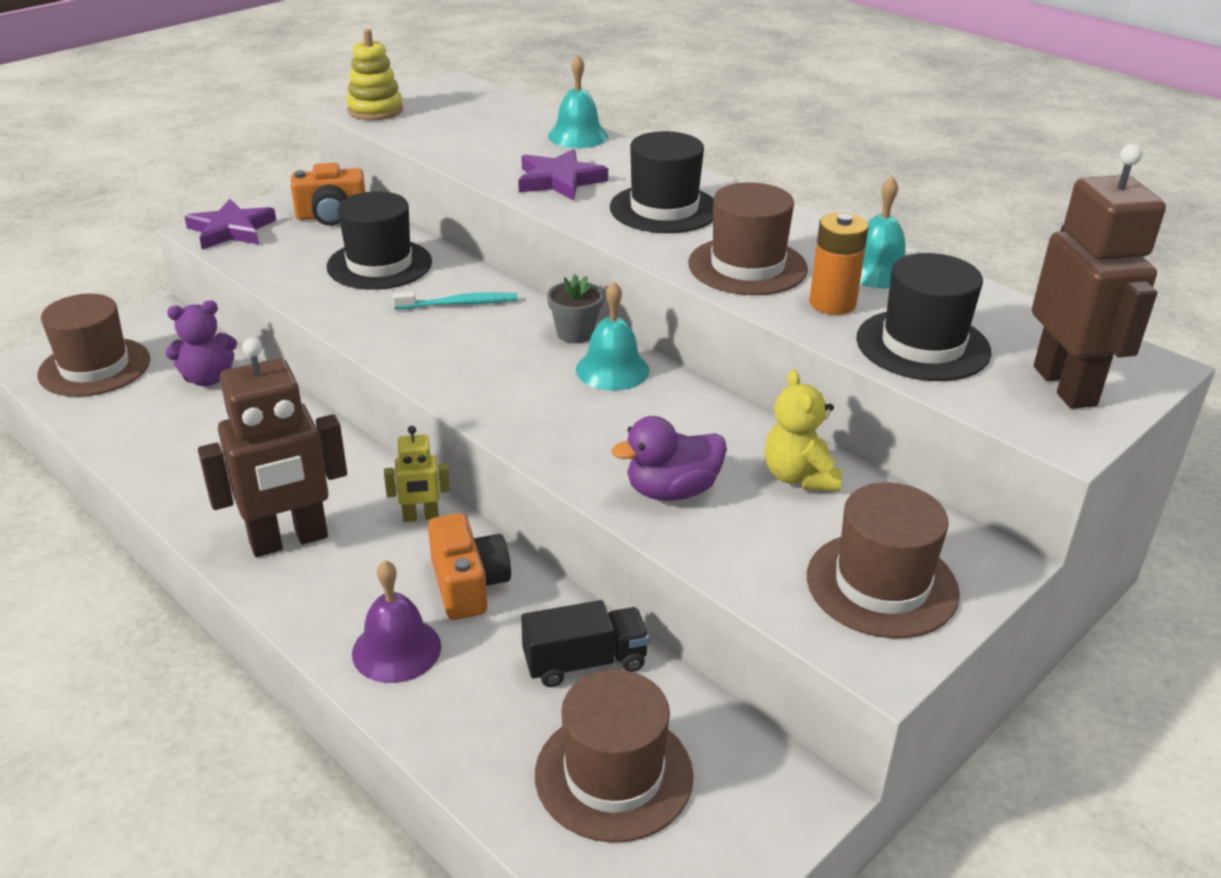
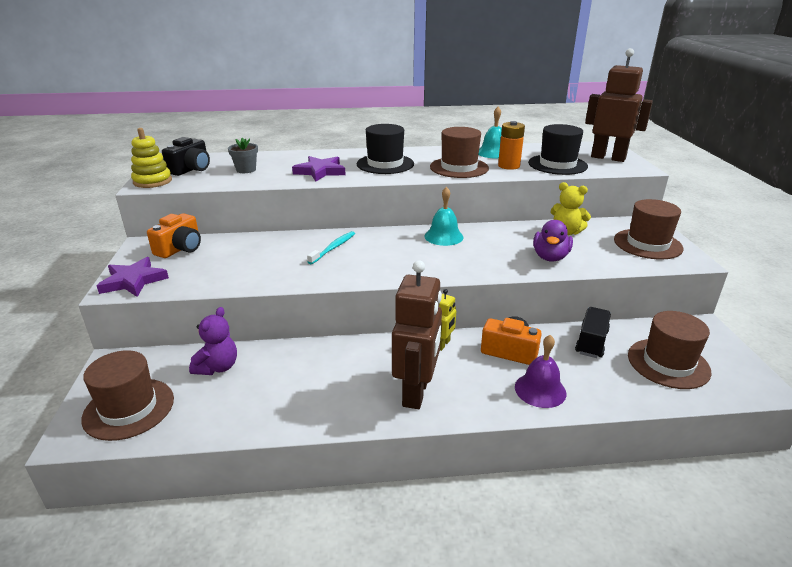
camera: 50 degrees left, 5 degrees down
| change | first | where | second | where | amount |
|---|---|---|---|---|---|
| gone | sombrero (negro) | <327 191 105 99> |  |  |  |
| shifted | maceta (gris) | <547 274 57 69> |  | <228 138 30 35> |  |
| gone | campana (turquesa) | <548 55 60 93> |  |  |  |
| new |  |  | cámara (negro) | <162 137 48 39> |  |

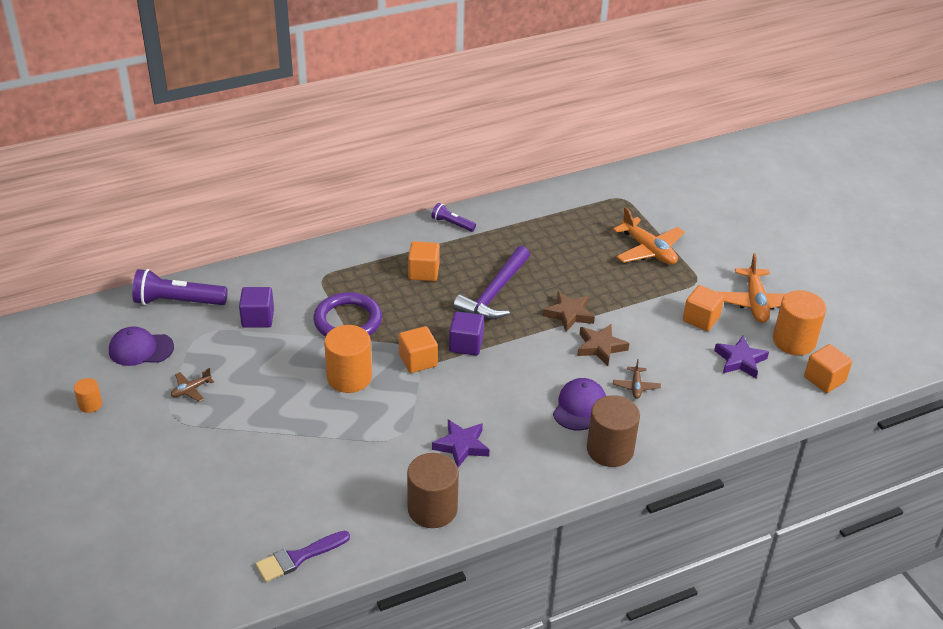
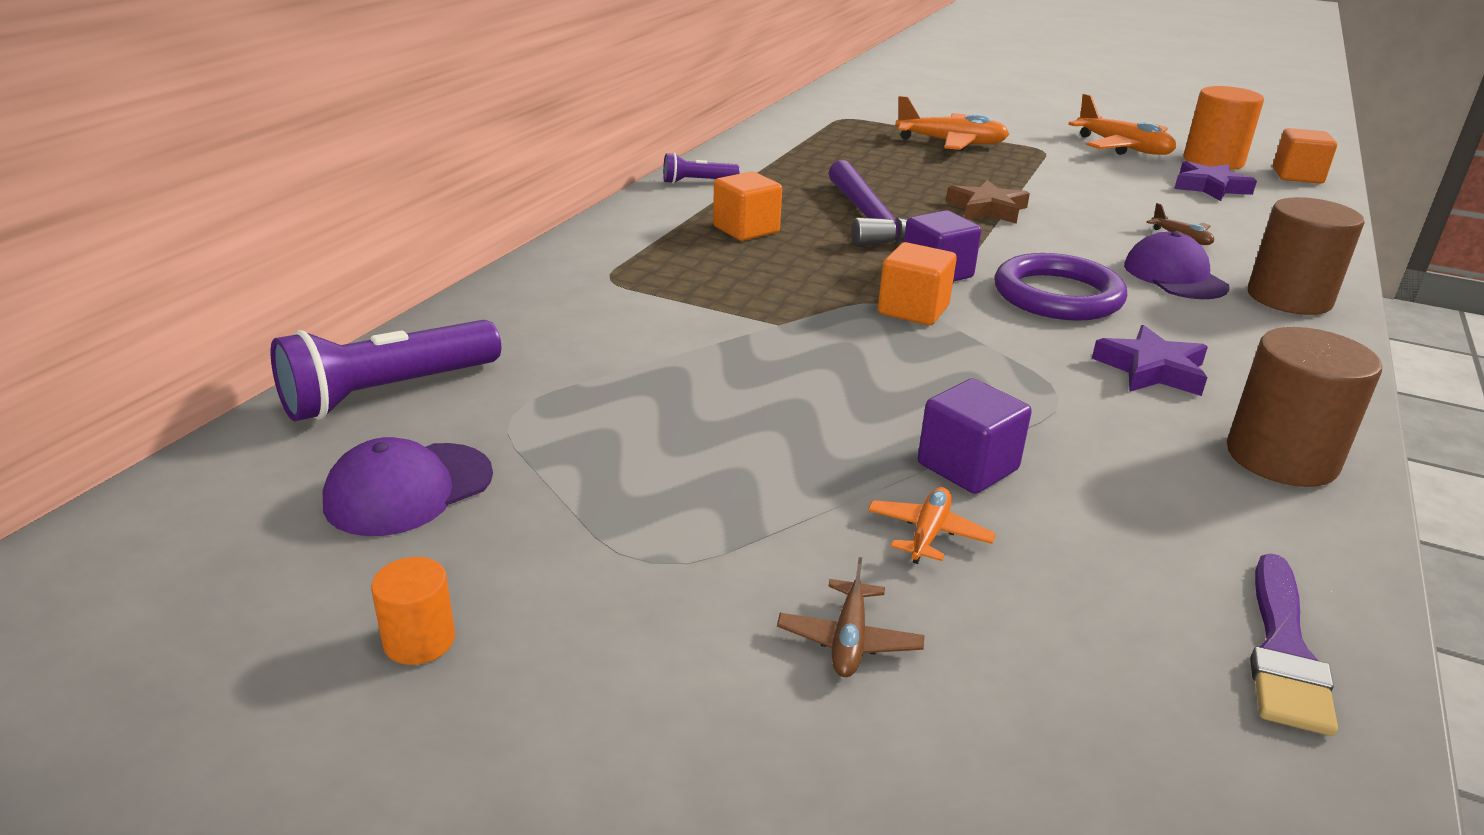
camera: 40 degrees left, 10 degrees down
| change | first | where | second | where | amount |
|---|---|---|---|---|---|
| shifted | avión (marrón) | <171 368 43 34> |  | <777 557 147 120> |  |
| shifted | cubo (morado) | <239 287 35 41> |  | <918 378 114 116> |  |
| shifted | anillo (morado) | <313 292 69 45> |  | <995 253 132 68> |  |
| gone | cilindro (naranja) | <324 325 48 68> |  |  |  |
| gone | estrella (marrón) | <577 324 52 42> |  |  |  |
| gone | cubo (naranja) | <683 285 41 46> |  |  |  |
| new |  |  | avión (naranja) | <868 487 128 77> |  |

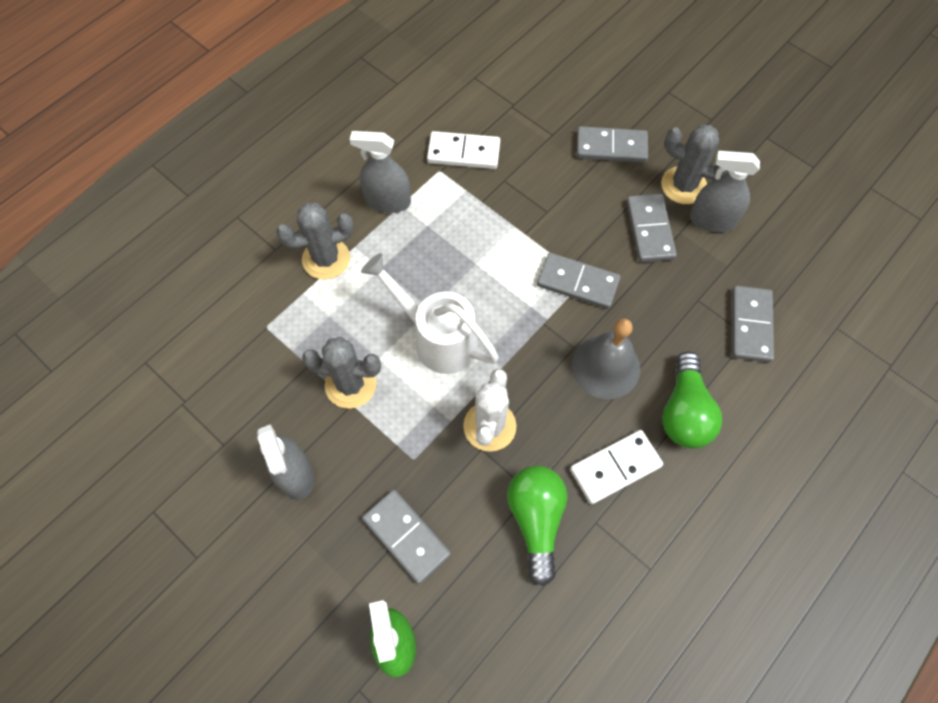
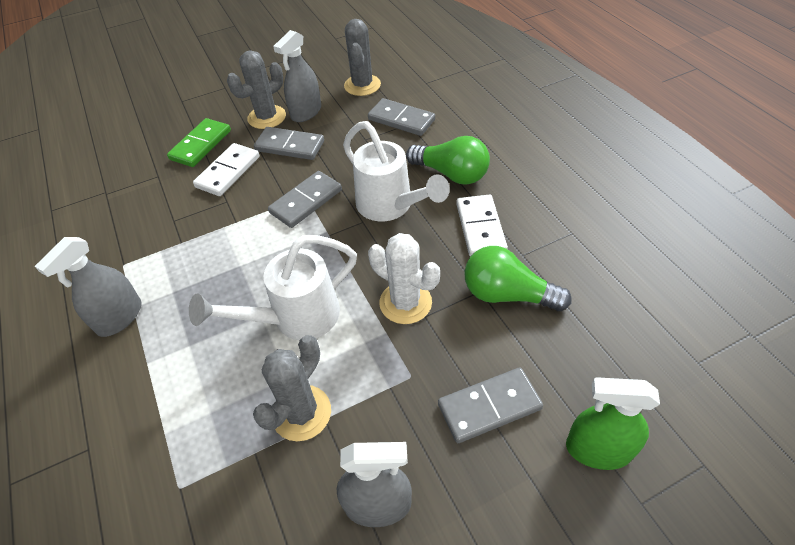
camera: 65 degrees left, 15 degrees down
| change | first | where | second | where | amount |
|---|---|---|---|---|---|
| shifted | cactus (gris) | <276 203 78 76> |  | <344 19 37 77> |  |
| shifted | ficha de dominó (blanco) | <427 131 73 38> |  | <193 143 67 53> |  |
| swapped | campana (gris) | <572 319 69 80> | regadera (blanco) | <343 121 107 100> |  |
| repainted | ficha de dominó (gris) | <577 126 71 37> | ficha de dominó (verde) | <167 118 64 49> |  |

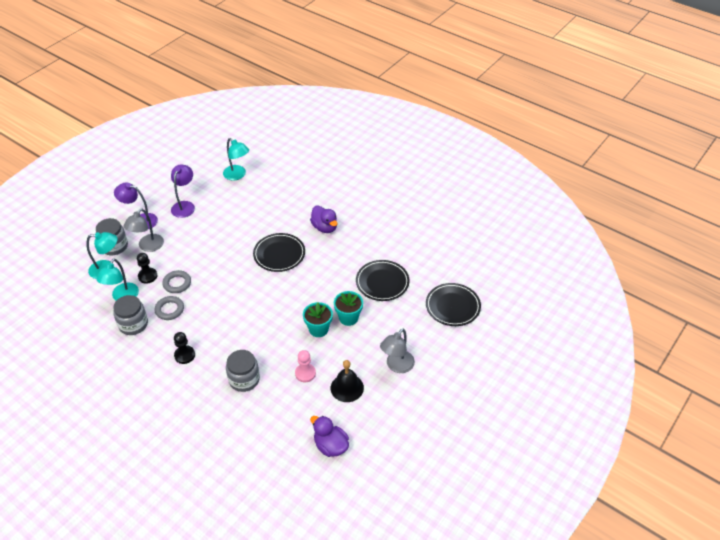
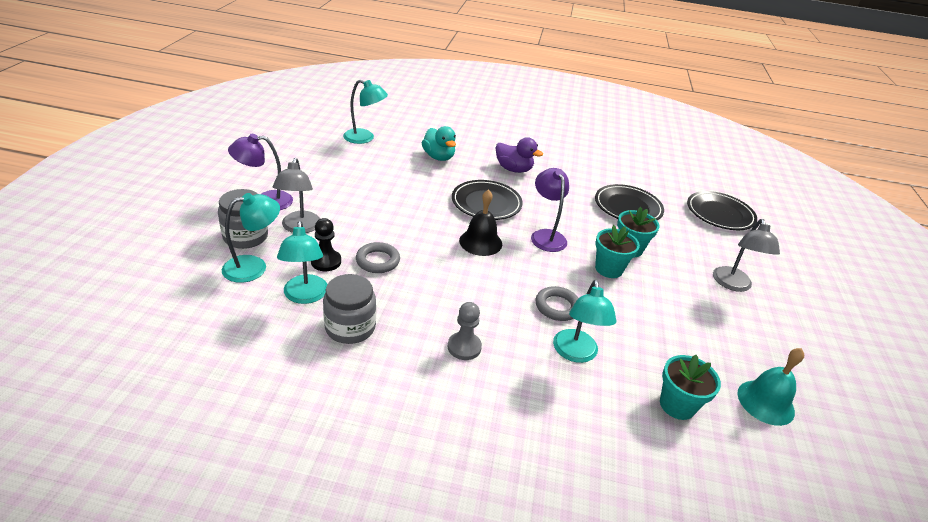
camera: 30 degrees left, 10 degrees down
| change | first | where | second | where | amount |
|---|---|---|---|---|---|
| shifted | anillo (gris) | <155 296 29 24> |  | <536 286 43 35> |  |
| shifted | lámpara (morado) | <171 165 24 53> |  | <531 168 38 84> |  |
| repainted | peón (negro) | <174 332 21 32> | peón (gris) | <448 302 34 58> |  |
| swapped | tarro (gris) | <226 350 34 42> | lámpara (turquesa) | <553 280 64 83> |  |
| gone | peón (rosa) | <295 350 21 32> |  |  |  |
| swapped | pato (morado) | <310 416 39 41> | campana (turquesa) | <738 348 66 78> |  |
| shifted | campana (negro) | <331 360 33 42> |  | <459 189 43 67> |  |
| new |  |  | pato (turquesa) | <422 126 34 35> |  |
| new |  |  | maceta (turquesa) | <660 355 61 65> |  |

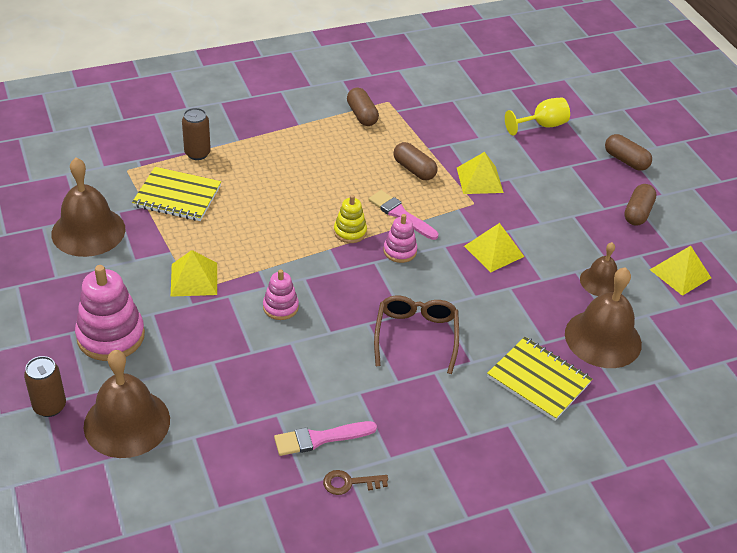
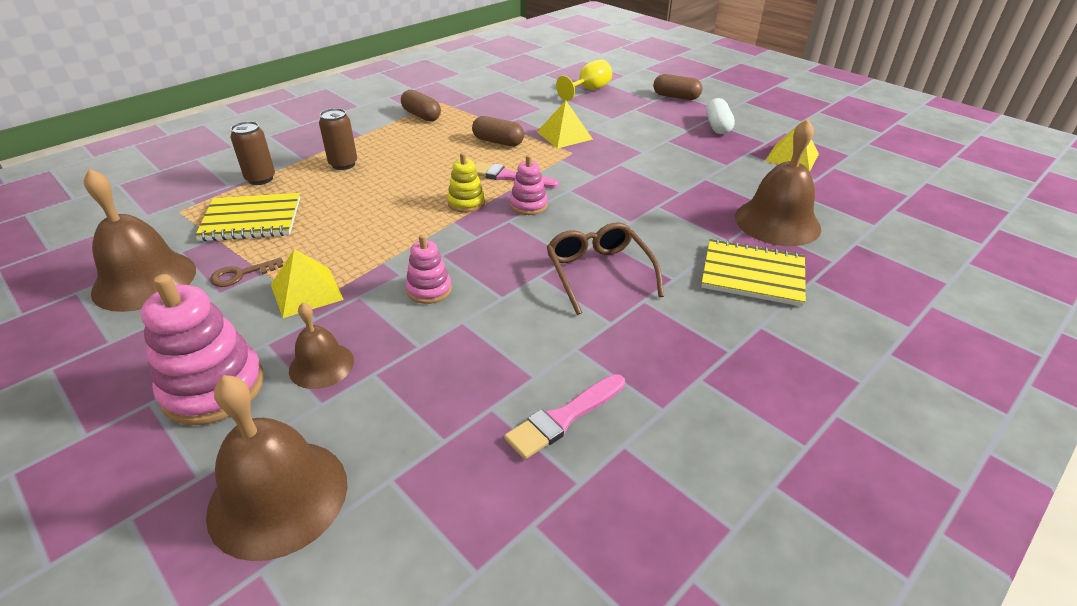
camera: 20 degrees left, 5 degrees down
| change | first | where | second | where | amount |
|---|---|---|---|---|---|
| shifted | lata (marrón) | <24 356 42 61> |  | <319 108 38 62> |  |
| shifted | llave (marrón) | <323 470 65 25> |  | <210 258 73 29> |  |
| gone | pirámide (amarillo) | <464 223 60 49> |  |  |  |
| shifted | campana (marrón) | <580 242 37 54> |  | <289 302 65 87> |  |
| repainted | cápsula (marrón) | <624 184 33 42> | cápsula (blanco) | <706 98 29 36> |  |

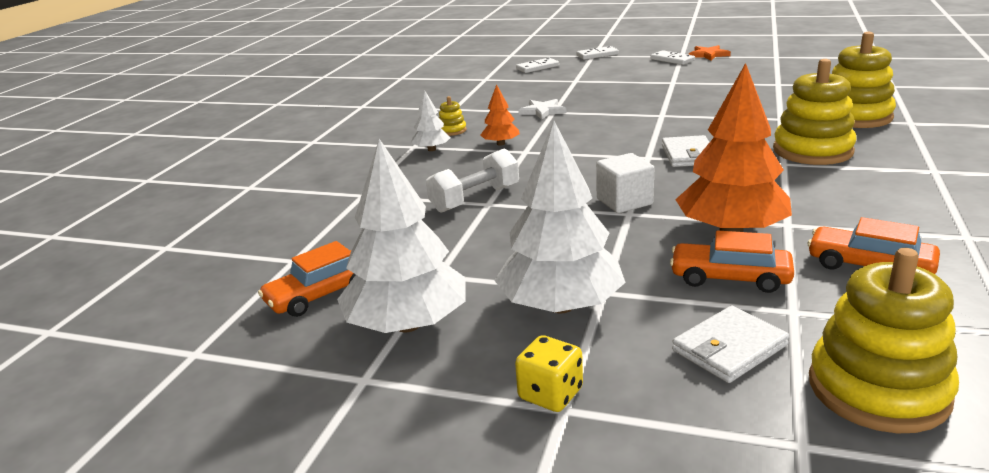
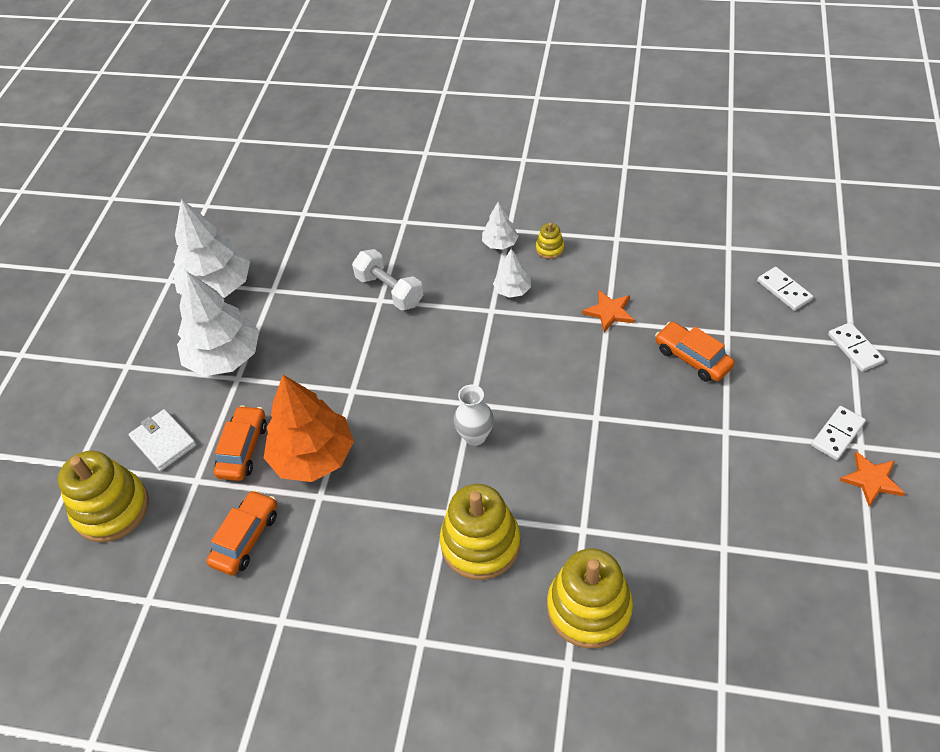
camera: 85 degrees right, 25 degrees up
| change | first | where | second | where | amount |
|---|---|---|---|---|---|
| shifted | coche (naranja) | <258 241 98 76> |  | <655 322 80 60> |  |
| repainted | árbol (naranja) | <480 84 40 62> | árbol (blanco) | <493 249 38 49> |  |
| gone | dado (amarillo) | <515 335 68 77> |  |  |  |
| repainted | estrella (blanco) | <518 99 49 21> | estrella (naranja) | <582 290 52 42> |  |
| gone | cubo (blanco) | <596 153 58 60> |  |  |  |
| swapped | cartera (blanco) | <662 135 47 32> | florero (blanco) | <454 385 40 61> |  |

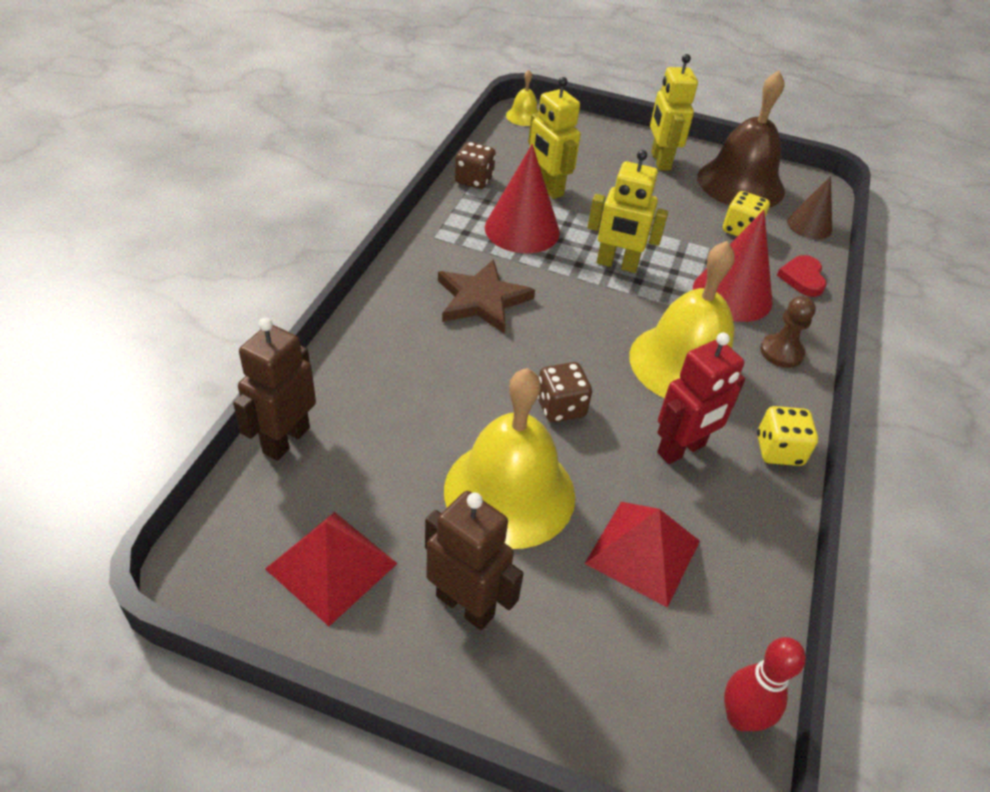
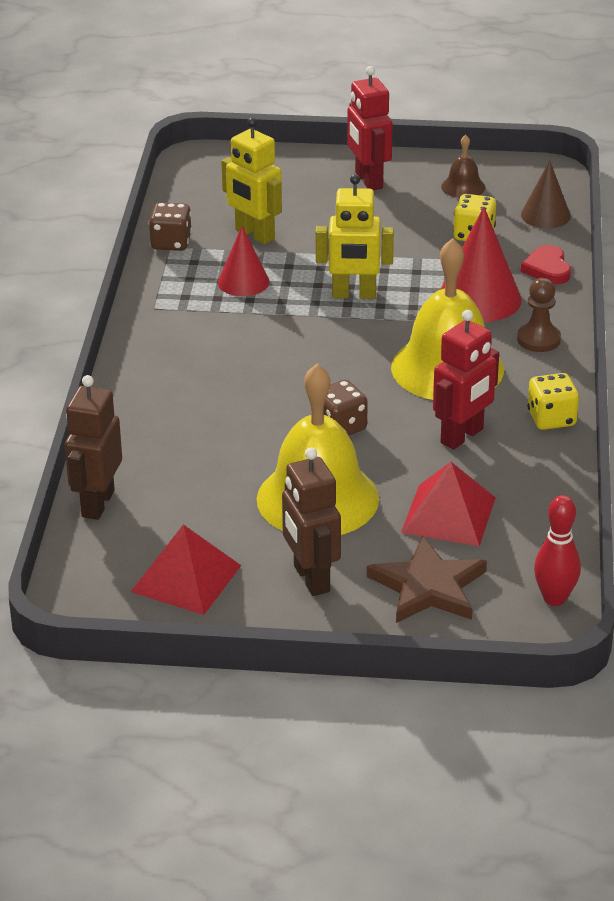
camera: 10 degrees left, 10 degrees down
| change | first | where | second | where | amount |
|---|---|---|---|---|---|
| rotated | robot (marrón) | <425 491 99 139> |  | <282 447 59 149> | 135 degrees counterclockwise |
| shifted | estrella (marrón) | <438 259 97 75> |  | <367 536 120 87> |  |
| scaled | cono (rojo) | <485 144 75 109> |  | <218 226 52 70> | x0.62 |
| gone | campana (amarillo) | <506 70 32 56> |  |  |  |
| repainted | robot (amarillo) | <650 54 48 116> | robot (rojo) | <347 66 46 124> |  |
| scaled | campana (marrón) | <697 71 88 136> |  | <441 134 45 64> | x0.44 |

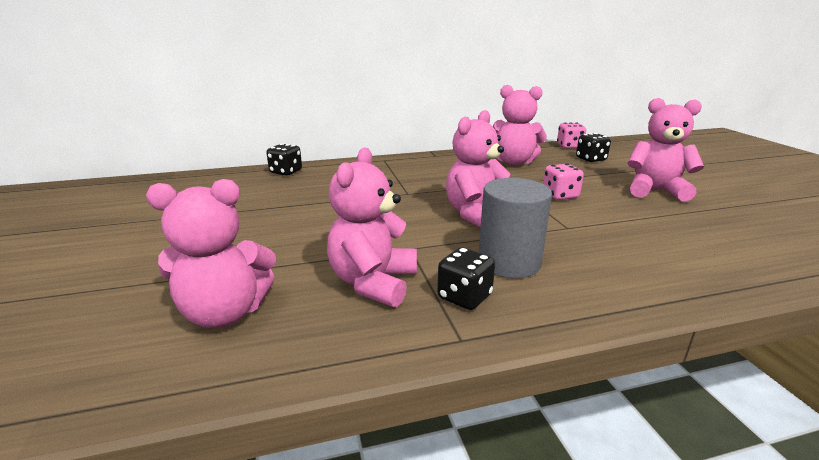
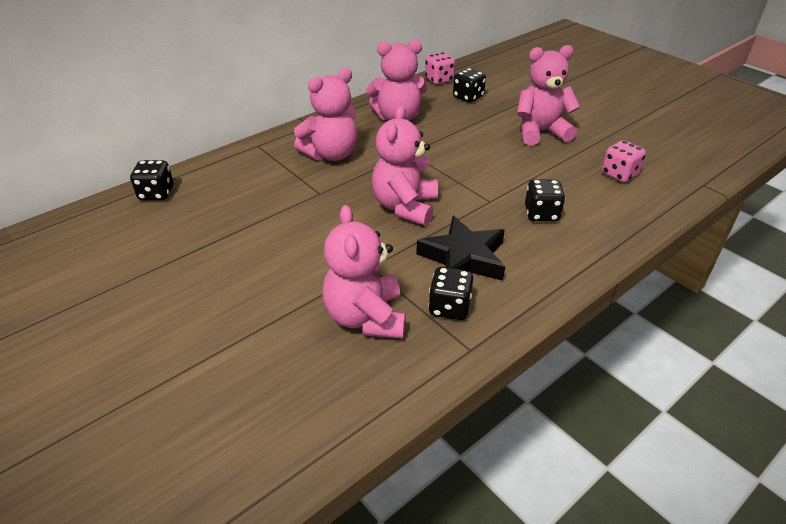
camera: 25 degrees left, 15 degrees up
| change | first | where | second | where | amount |
|---|---|---|---|---|---|
| shifted | osito (rosa) | <146 179 130 149> |  | <294 68 64 93> |  |
| swapped | cilindro (gris) | <479 178 73 100> | estrella (negro) | <416 216 89 65> |  |
| shifted | dado (rosa) | <543 163 41 37> |  | <602 140 44 42> |  |
| new |  |  | dado (negro) | <525 179 40 42> |  |

